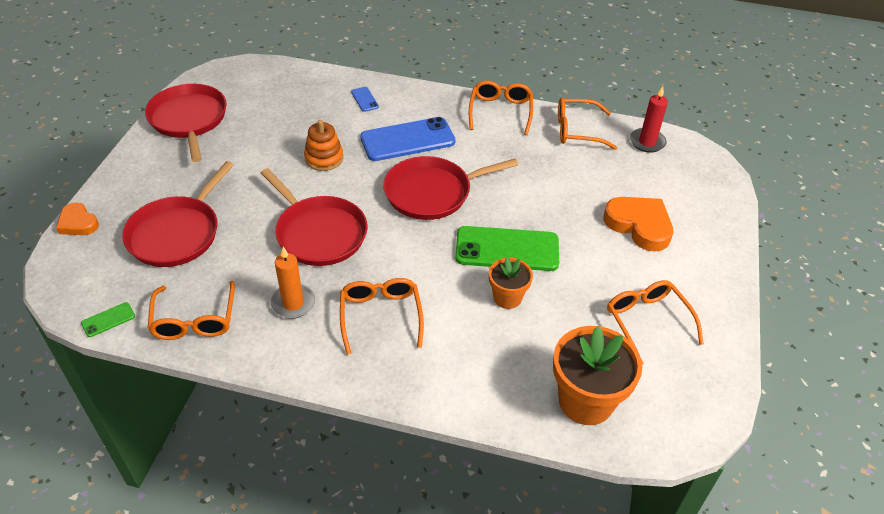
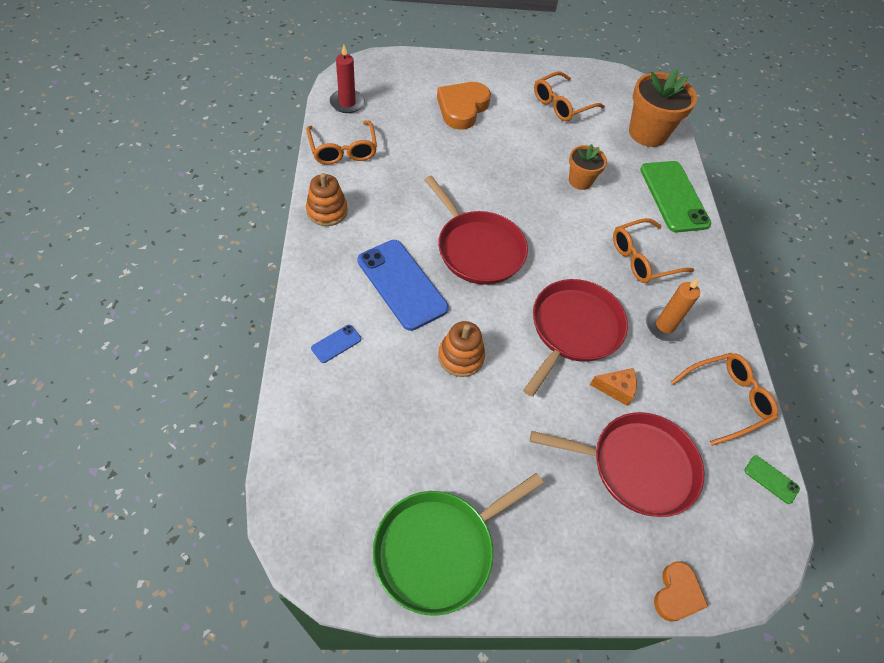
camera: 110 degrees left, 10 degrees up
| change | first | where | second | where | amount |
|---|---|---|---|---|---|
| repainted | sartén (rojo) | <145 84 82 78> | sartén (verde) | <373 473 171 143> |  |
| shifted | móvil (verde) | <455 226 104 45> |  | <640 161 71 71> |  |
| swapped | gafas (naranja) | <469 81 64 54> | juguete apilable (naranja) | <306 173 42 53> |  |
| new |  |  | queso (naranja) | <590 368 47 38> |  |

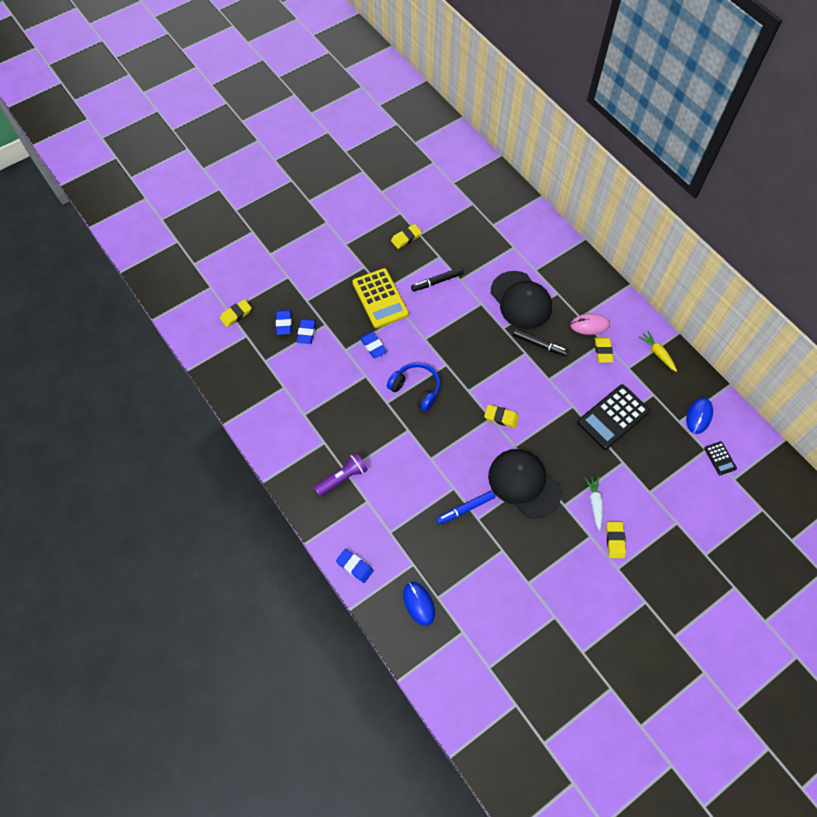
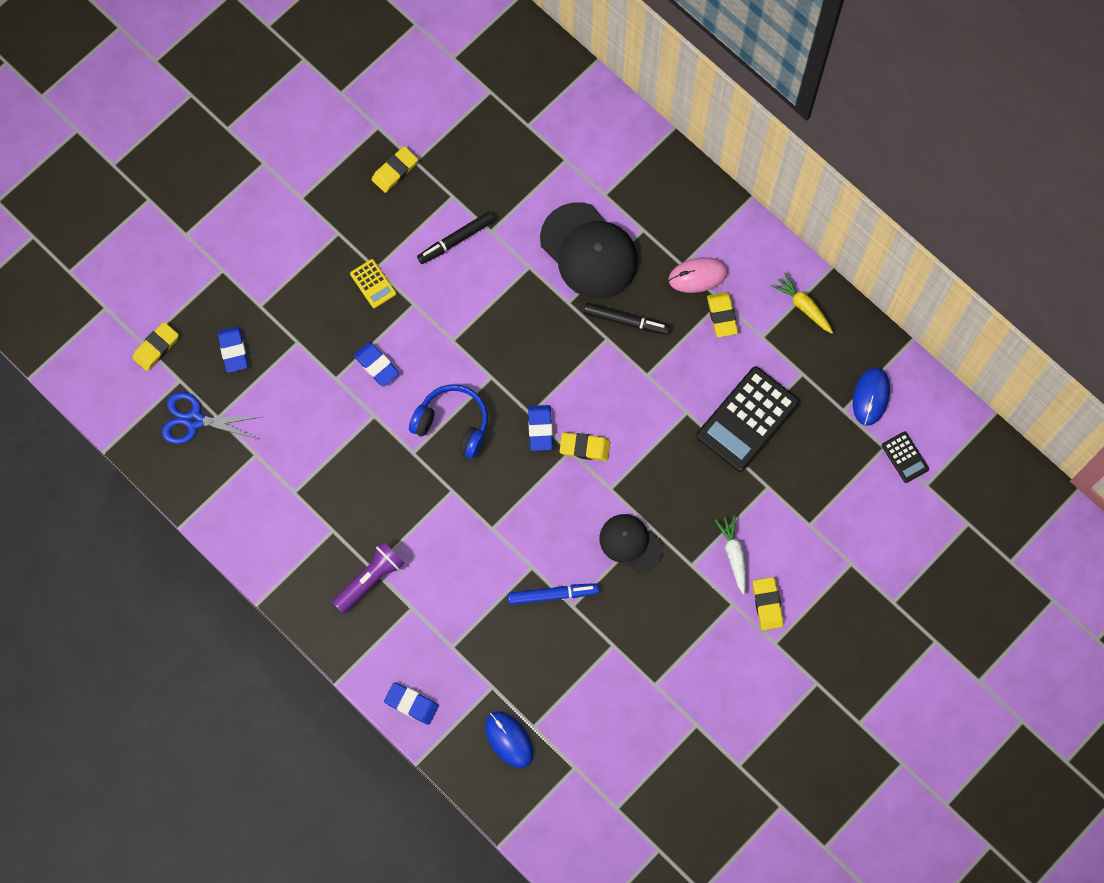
camera: 10 degrees left, 10 degrees up
| change | first | where | second | where | amount |
|---|---|---|---|---|---|
| shifted | goma de borrar (azul) | <297 318 19 26> |  | <528 405 25 46> |  |
| scaled | calculadora (amarillo) | <352 268 57 60> |  | <350 259 46 49> | x0.48 |
| rotated | rotulador (azul) | <436 491 59 34> |  | <508 583 91 22> | 150 degrees counterclockwise |
| scaled | gorra (negro) | <488 449 73 70> |  | <599 514 64 58> | x0.60 |
| new |  |  | tijeras (azul) | <162 392 99 52> |  |

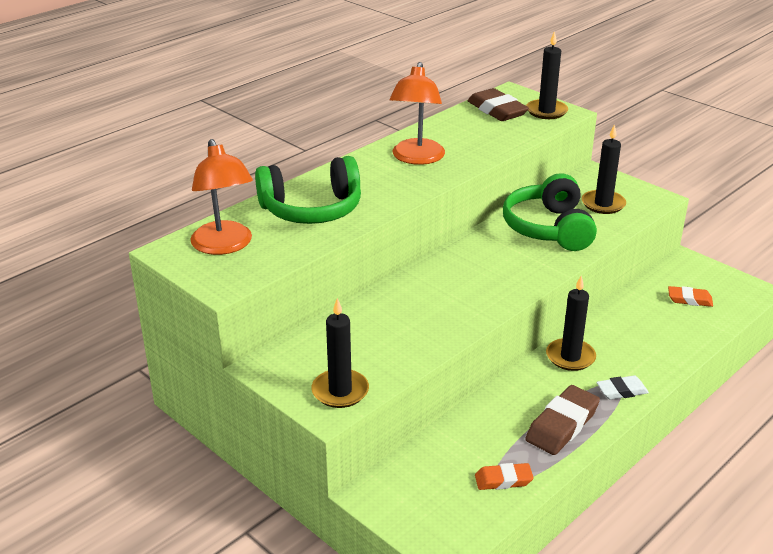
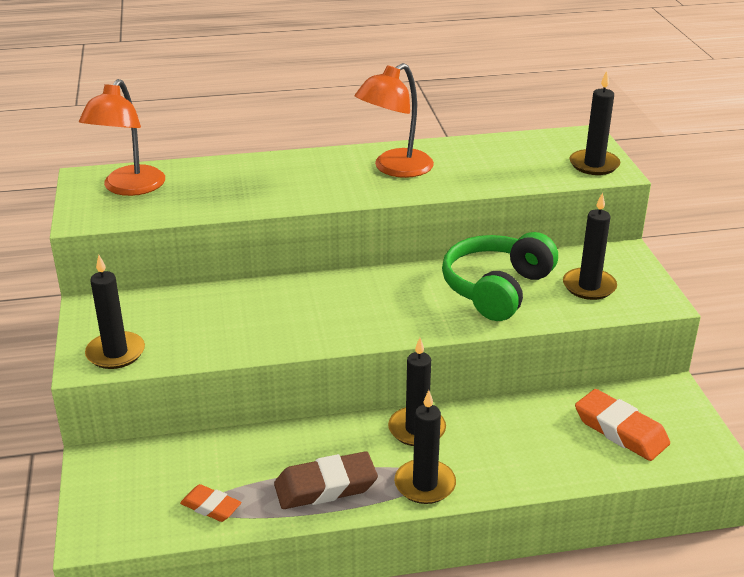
camera: 35 degrees right, 0 degrees up
| change | first | where | second | where | amount |
|---|---|---|---|---|---|
| gone | auriculares (verde) | <255 156 106 68> |  |  |  |
| gone | goma de borrar (marrón) | <468 88 61 33> |  |  |  |
| swapped | goma de borrar (blanco) | <596 375 53 25> | vela (negro) | <394 390 62 114> |  |
| scaled | goma de borrar (naranja) | <668 286 45 21> |  | <575 389 95 72> | x1.67 |

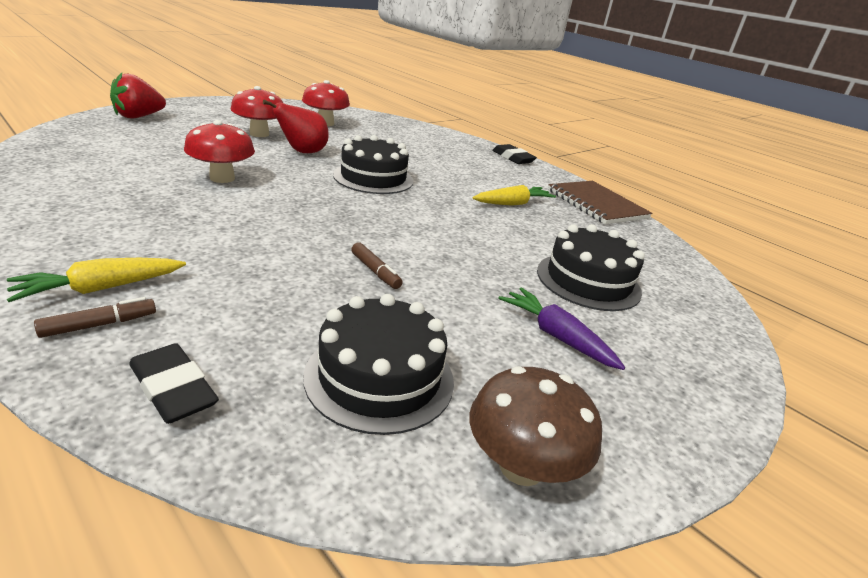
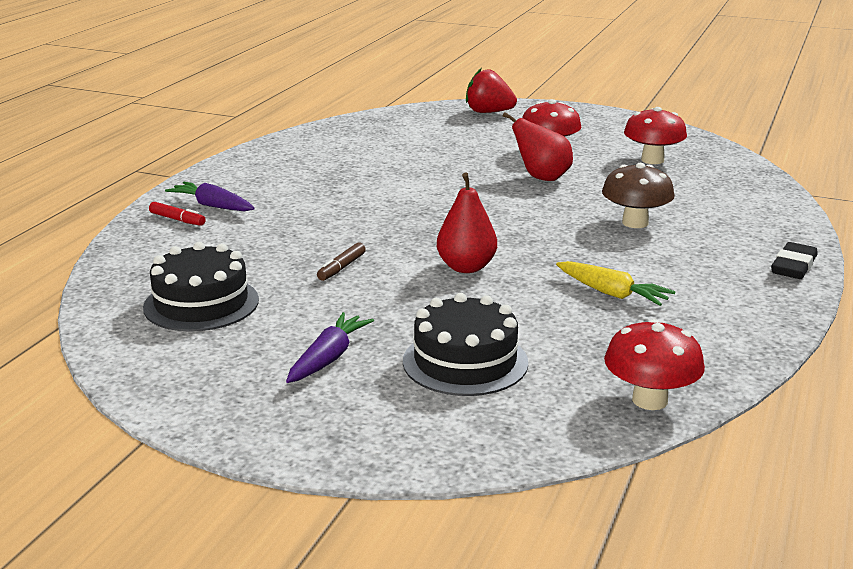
camera: 70 degrees right, 5 degrees down
| change | first | where | second | where | amount |
|---|---|---|---|---|---|
| repainted | zanahoria (amarillo) | <7 258 179 44> | zanahoria (morado) | <165 182 90 29> |  |
| repainted | rotulador (marrón) | <34 297 122 41> | rotulador (rojo) | <149 202 57 24> |  |
| gone | goma de borrar (negro) | <129 343 90 81> |  |  |  |
| shifted | seta (rojo) | <184 120 71 63> |  | <604 319 101 91> |  |
| gone | tarta (negro) | <333 135 80 59> |  |  |  |
| shifted | seta (marrón) | <470 366 132 120> |  | <602 163 73 65> |  |
| gone | cuaderno (marrón) | <548 181 104 43> |  |  |  |
| new |  |  | pera (rojo) | <437 173 60 100> |  |

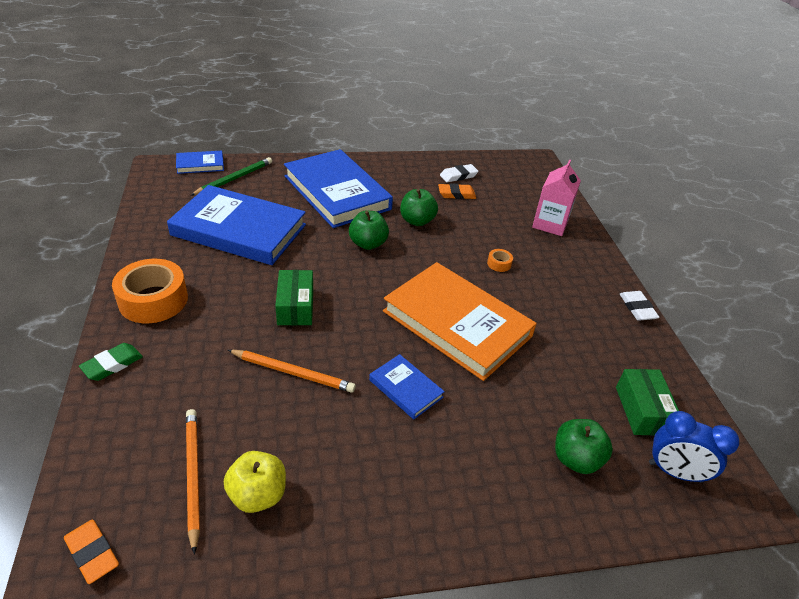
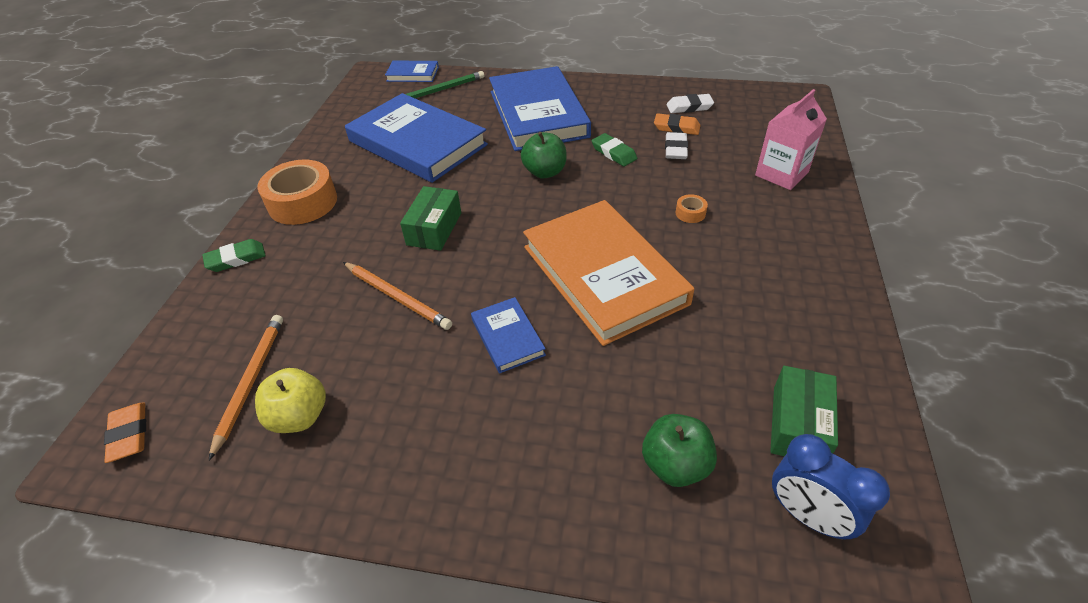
camera: 25 degrees right, 5 degrees up
| change | first | where | second | where | amount |
|---|---|---|---|---|---|
| swapped | manzana (verde) | <400 189 38 37> | goma de borrar (verde) | <592 133 45 33> |  |
| shifted | goma de borrar (blanco) | <620 291 40 30> |  | <665 132 23 27> |  |

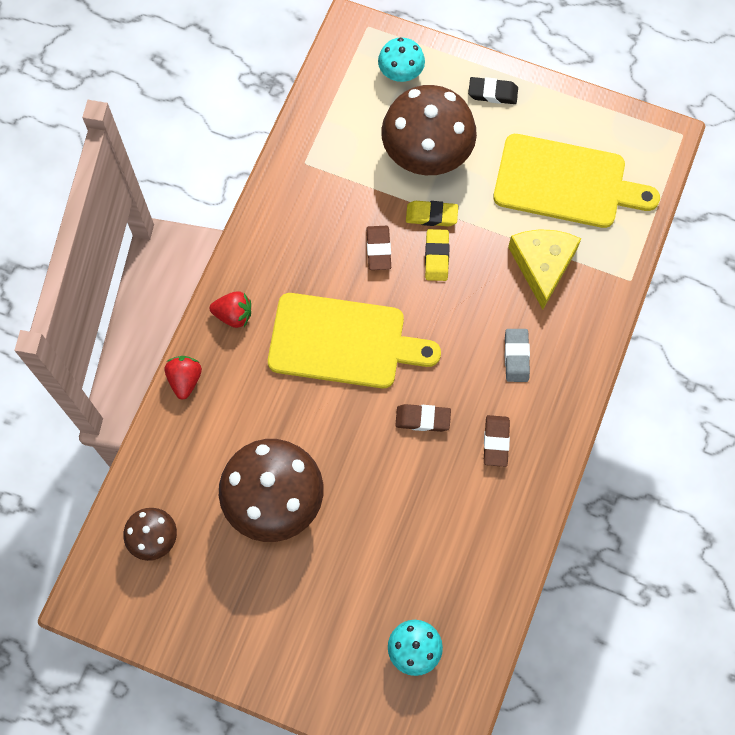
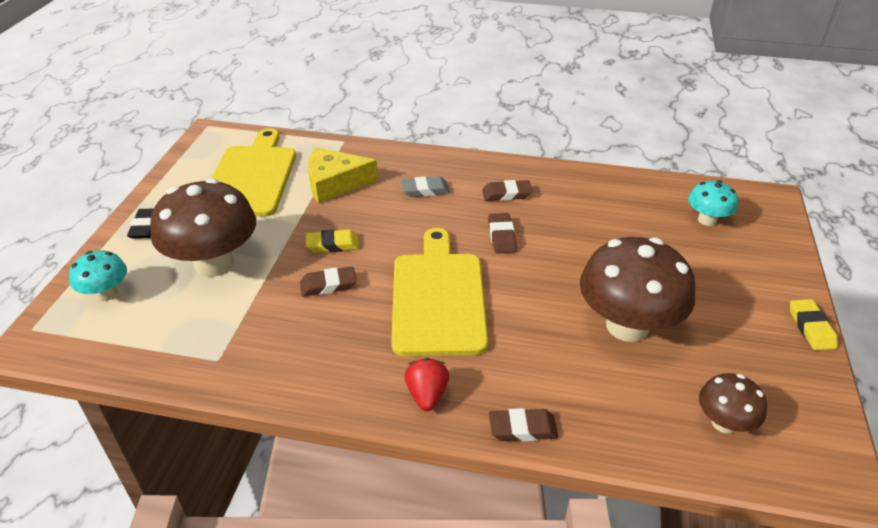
camera: 100 degrees left, 30 degrees down
| change | first | where | second | where | amount |
|---|---|---|---|---|---|
| swapped | fresa (rojo) | <165 356 37 44> | goma de borrar (marrón) | <489 408 69 33> |  |
| shifted | goma de borrar (amarillo) | <406 201 52 25> |  | <790 299 48 51> |  |

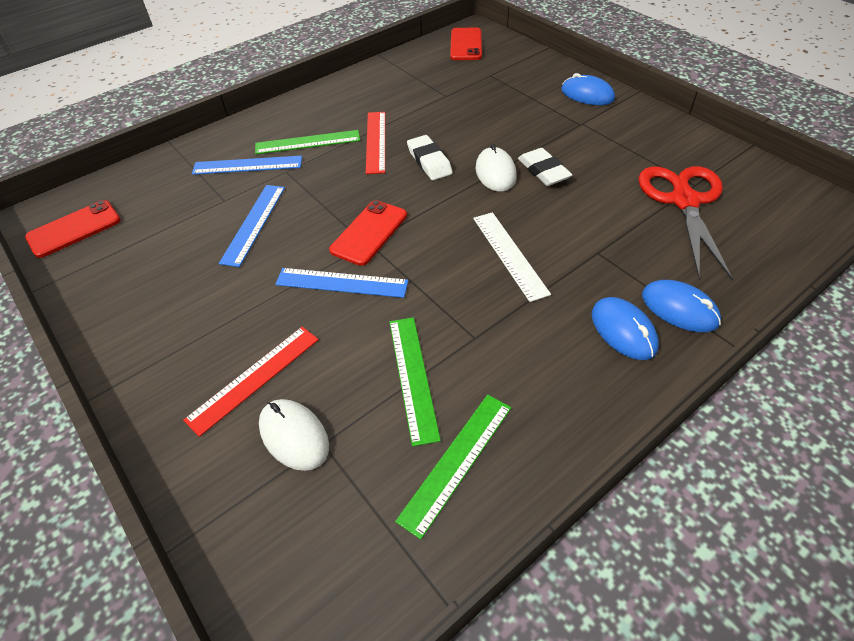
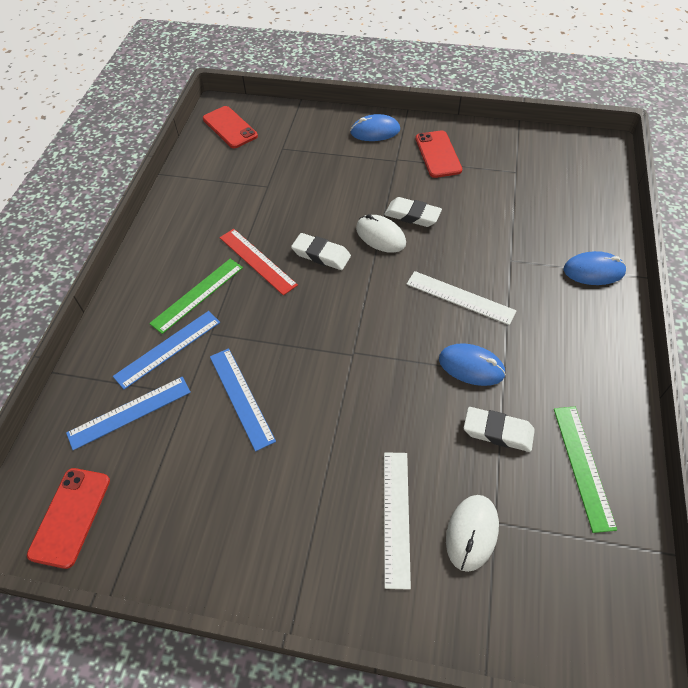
camera: 40 degrees left, 5 degrees up
| change | first | where | second | where | amount |
|---|---|---|---|---|---|
| repainted | regla (rojo) | <183 327 136 110> | regla (blanco) | <384 452 27 138> |  |
| rotated | ratón (blanco) | <259 399 70 72> |  | <446 495 53 77> | 75 degrees counterclockwise |
| shifted | regla (azul) | <275 268 133 30> |  | <66 377 125 73> |  |
| shifted | móvil (rojo) | <329 200 78 66> |  | <415 130 47 48> |  |
| swapped | regla (verde) | <390 317 51 129> | goma de borrar (blanco) | <464 407 71 45> |  |
| shifted | ratón (azul) | <592 297 67 63> |  | <439 343 67 43> |  |
| gone | tijeras (rojo) | <638 166 95 114> |  |  |  |

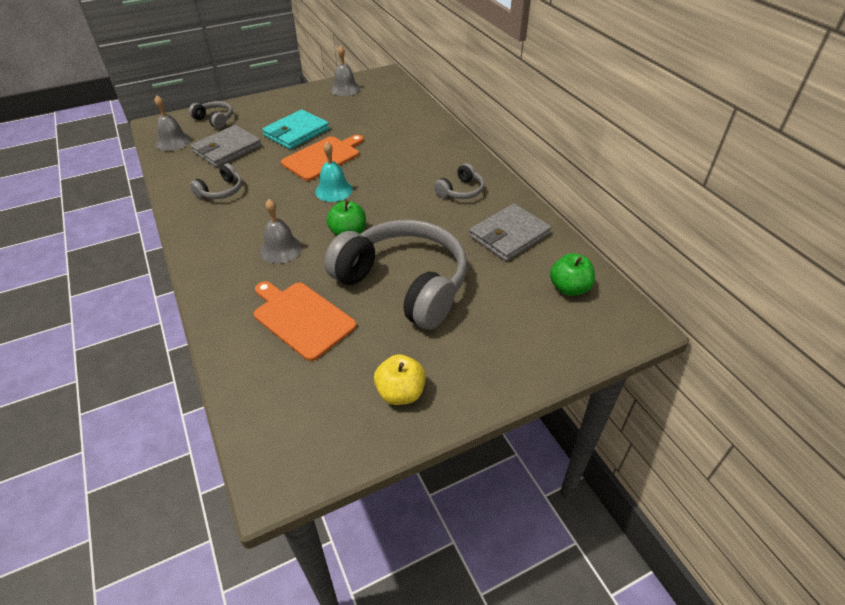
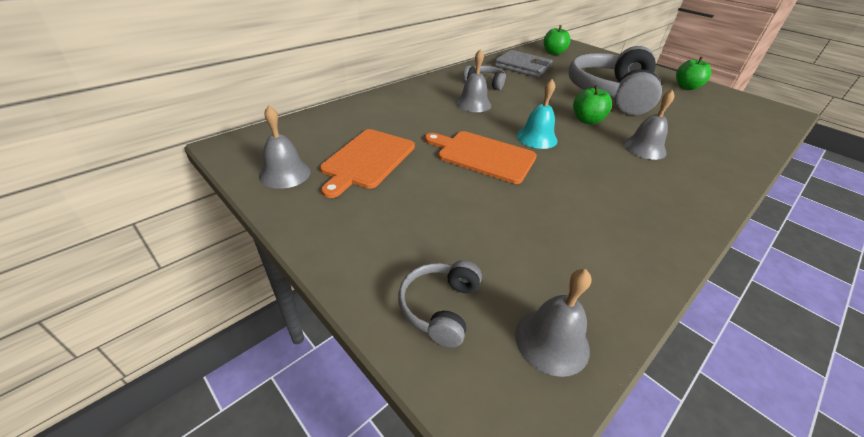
camera: 110 degrees left, 5 degrees down
| change | first | where | second | where | amount |
|---|---|---|---|---|---|
| gone | auriculares (gris) | <190 163 52 36> |  |  |  |
| gone | cartera (gris) | <191 125 70 42> |  |  |  |
| shifted | tabla de cortar (naranja) | <254 281 103 80> |  | <320 129 95 69> |  |
| gone | cartera (turquesa) | <262 109 67 40> |  |  |  |
| repainted | manzana (amarillo) | <374 354 52 51> | manzana (verde) | <676 57 35 33> |  |
| new |  |  | campana (gris) | <456 49 35 63> |  |

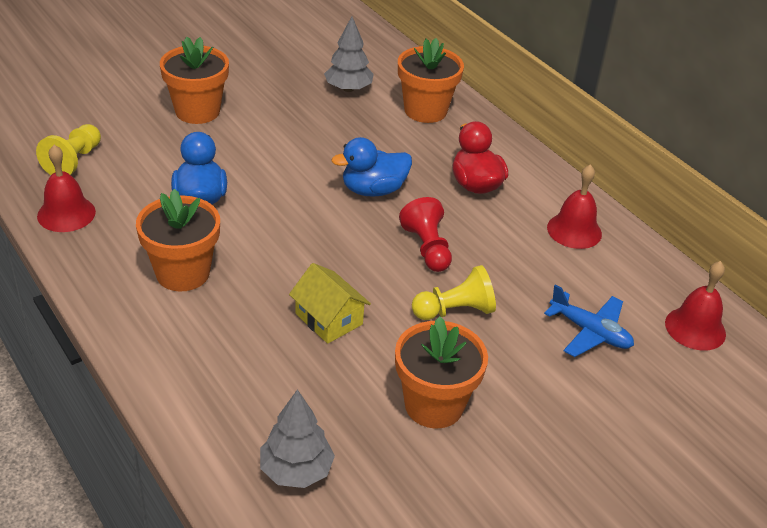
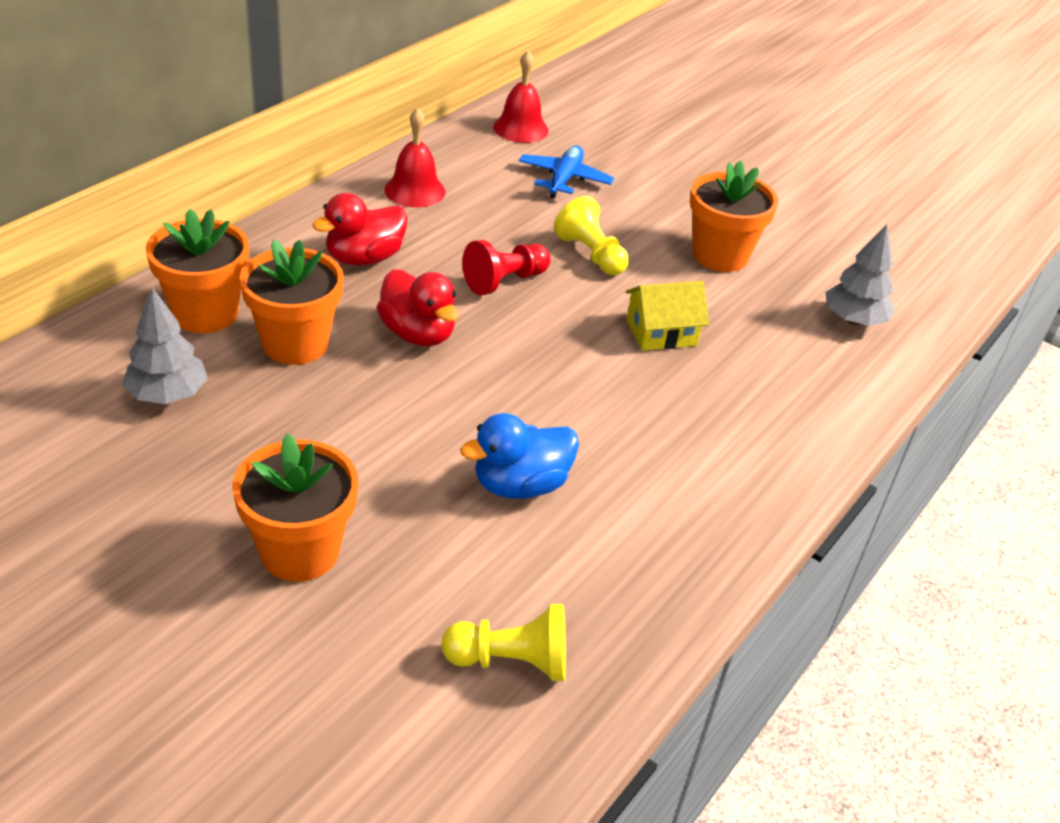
camera: 110 degrees left, 0 degrees up
| change | first | where | second | where | amount |
|---|---|---|---|---|---|
| gone | campana (rojo) | <37 145 59 87> |  |  |  |
| shifted | maceta (naranja) | <136 189 84 102> |  | <240 240 104 125> |  |
| rotated | casa (amarillo) | <289 263 82 81> |  | <626 281 83 70> | 45 degrees clockwise |
| repainted | pato (azul) | <332 137 80 60> | pato (rojo) | <376 269 83 77> |  |

